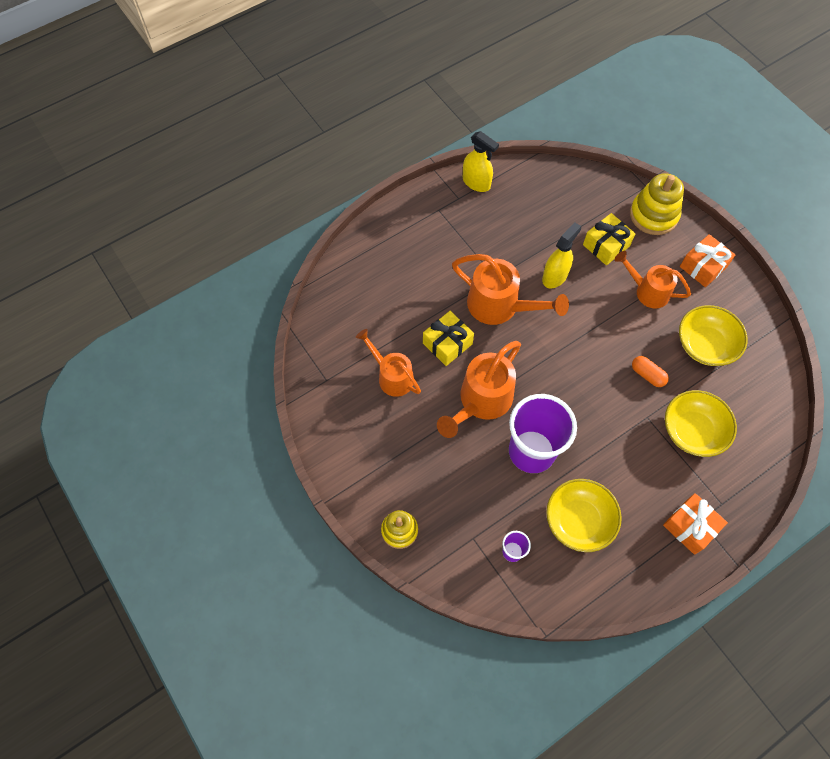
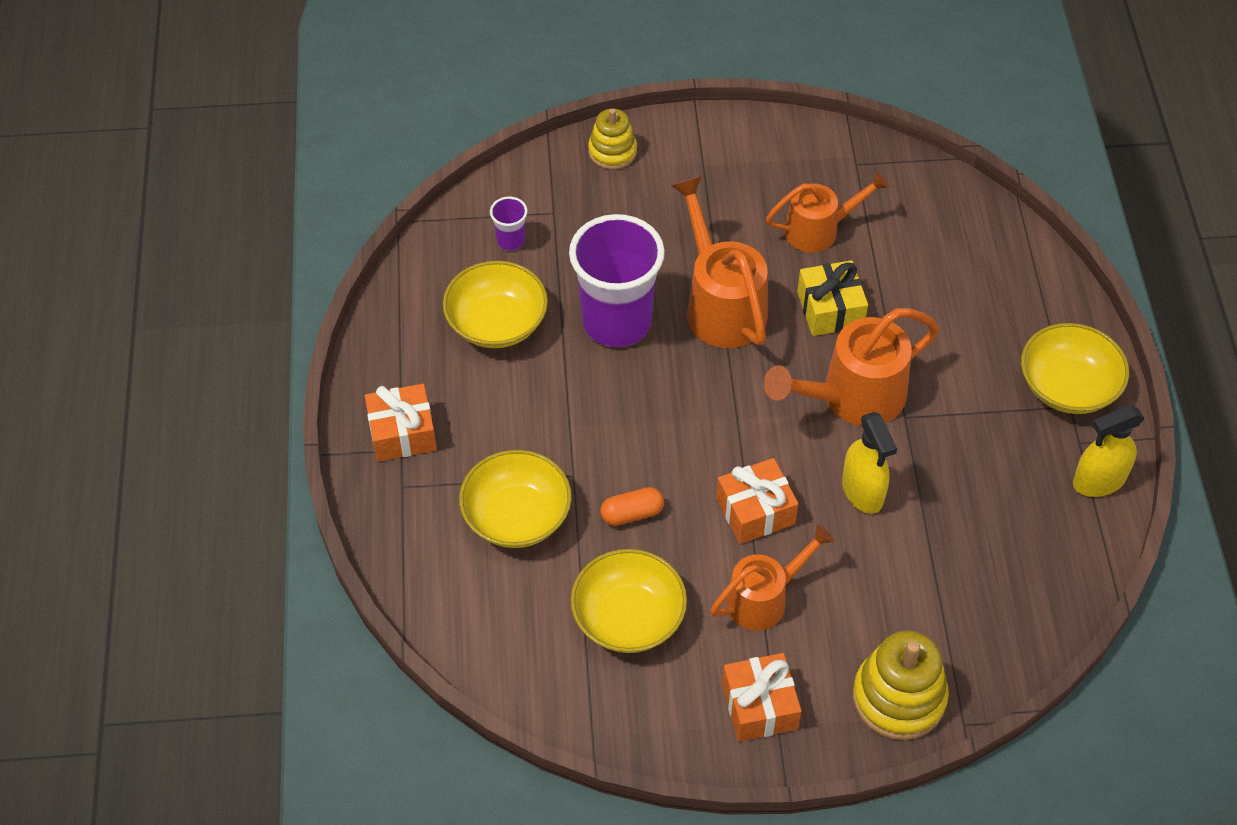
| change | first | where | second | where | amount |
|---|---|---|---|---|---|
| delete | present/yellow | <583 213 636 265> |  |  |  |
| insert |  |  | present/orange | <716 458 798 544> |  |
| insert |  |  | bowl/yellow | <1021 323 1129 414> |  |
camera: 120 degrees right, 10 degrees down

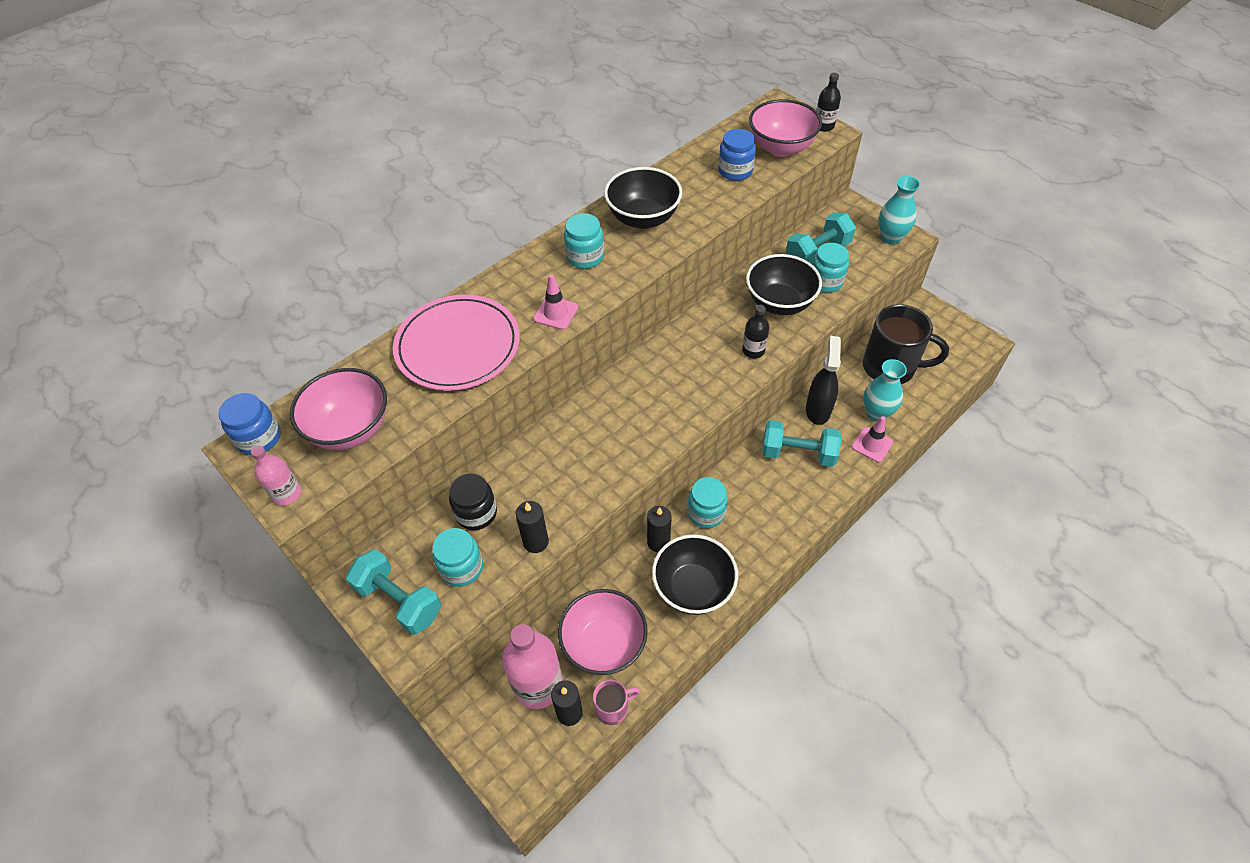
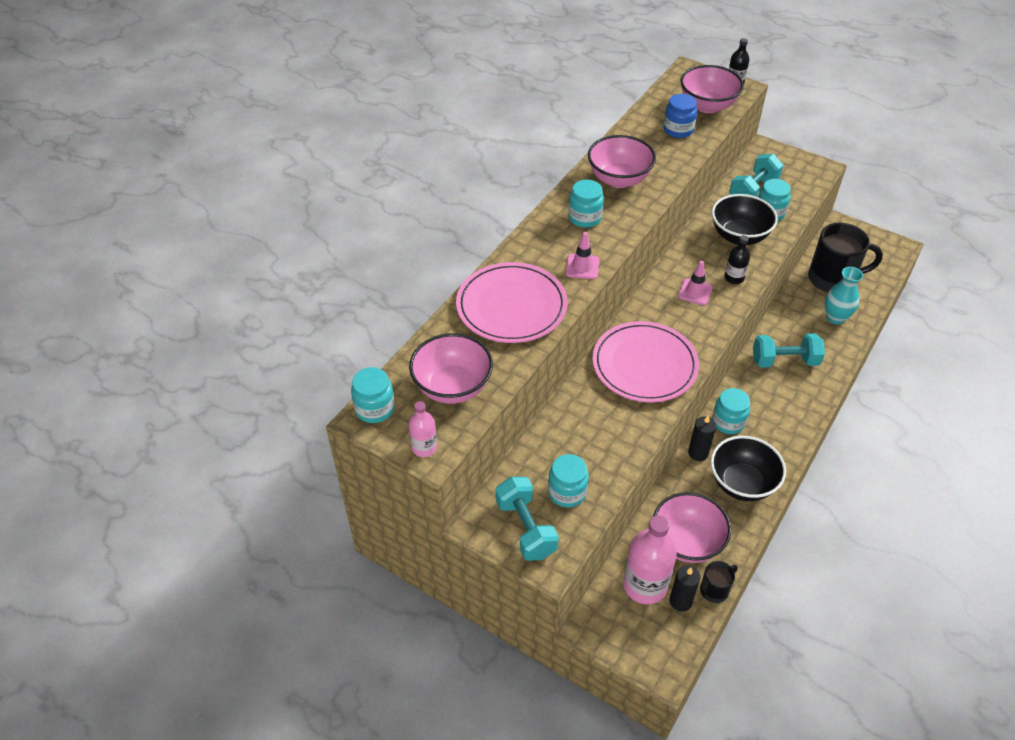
| change | first | where | second | where | amount |
|---|---|---|---|---|---|
| delete | jam jar/black | <449 473 497 530> |  |  |  |
| delete | candle/black | <516 501 549 553> |  |  |  |
| delete | spray bottle/black | <806 336 841 425> |  |  |  |
| delete | tall vase/teal | <879 176 920 245> |  |  |  |
| insert |  |  | flat dish/rose-pink | <592 321 699 403> |  |
| move | safety cone/rose-pink | <852 416 893 462> |  | <678 261 713 305> |  |
| recolor | jam jar/blue | <218 393 281 455> | jam jar/teal | <351 367 395 423> |  |
| recolor | mug/rose-pink | <593 680 640 725> | mug/black | <700 561 738 603> |  |
| recolor | bowl/black | <604 167 682 229> | bowl/rose-pink | <588 135 656 188> |  |
| rotate | free weight/teal | <346 549 441 635> |  | <496 477 559 561> | 45 degrees clockwise |
camera: 15 degrees left, 5 degrees down

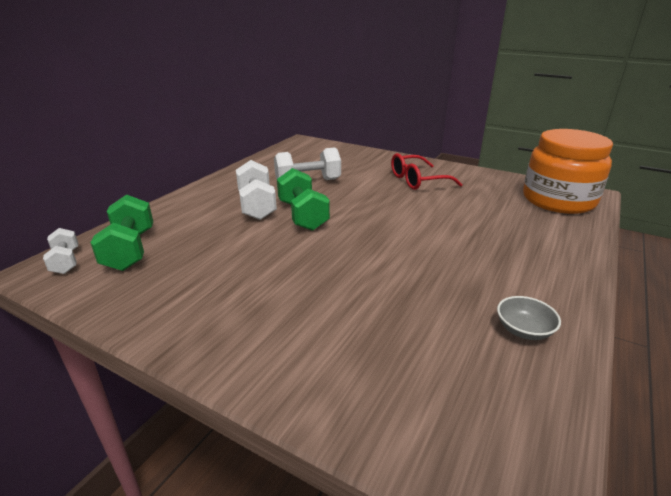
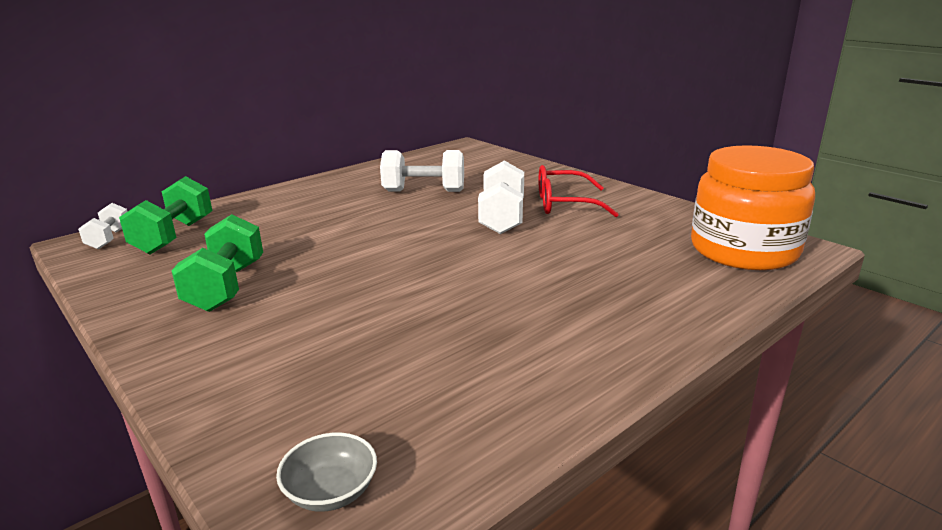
| change | first | where | second | where | amount |
|---|---|---|---|---|---|
| move | free weight/white | <236 160 277 220> |  | <478 160 524 234> |  |
| move | free weight/leaf-green | <277 168 330 231> |  | <171 214 263 312> |  |
| move | bowl/ash-grey | <497 296 561 340> |  | <276 433 377 512> |  |
camera: 20 degrees right, 5 degrees down

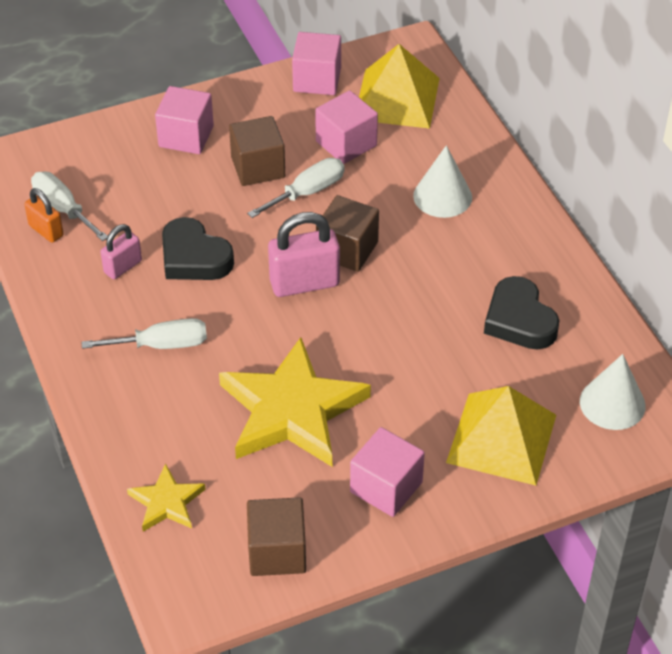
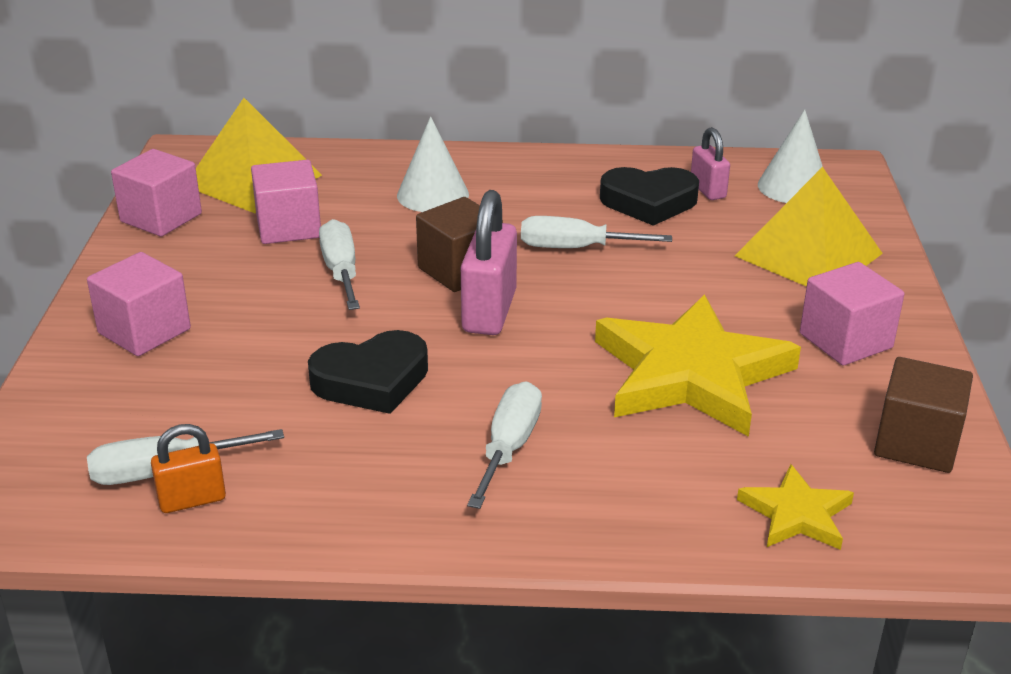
| change | first | where | second | where | amount |
|---|---|---|---|---|---|
| delete | block/russet | <229 116 285 186> |  |  |  |
| insert |  |  | hand screwdriver/white | <521 216 672 248> |  |
| move | lock/rose-pink | <100 224 142 279> |  | <691 127 730 200> |  |
camera: 65 degrees left, 15 degrees down

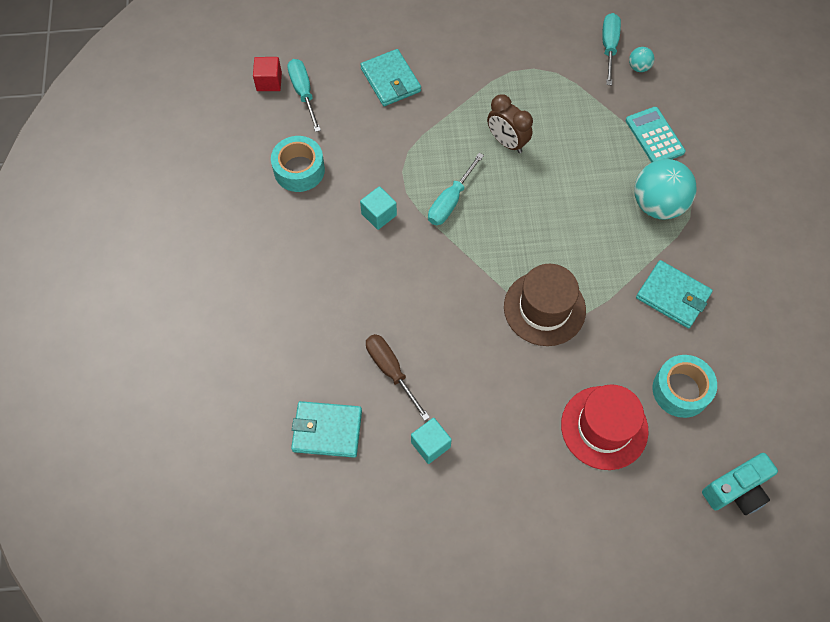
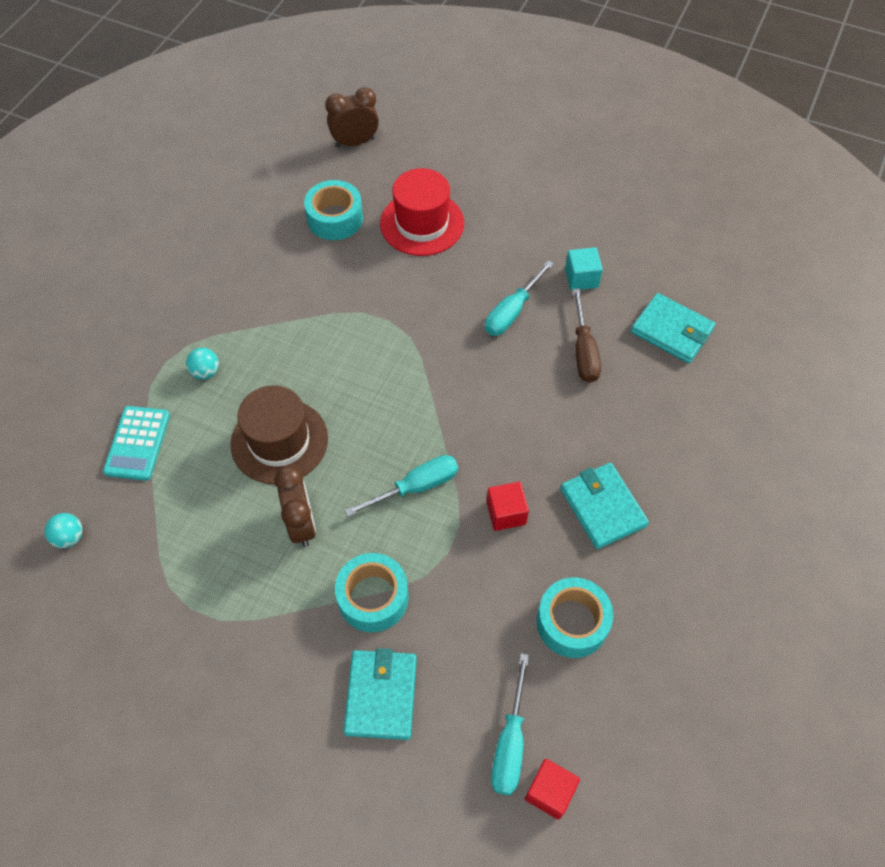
| change | first | where | second | where | amount |
|---|---|---|---|---|---|
| insert |  |  | roll of tape/teal | <335 553 409 632> |  |
| move | hat/russet | <504 264 586 346> |  | <231 385 328 484> |  |
| move | hand screwdriver/teal | <602 13 621 85> |  | <485 260 554 336> |  |
| move | card wallet/teal | <636 260 713 328> |  | <560 462 649 549> |  |
| replace | compact camera/teal | <702 453 778 515> | clock/russet | <325 87 379 147> |  |
| recolor | block/teal | <360 186 397 230> | block/crimson | <487 482 529 531> |  |
| resize | play ball/teal | <634 159 697 220> |  | <186 348 219 380> | x0.45 |
camera: 150 degrees left, 5 degrees down

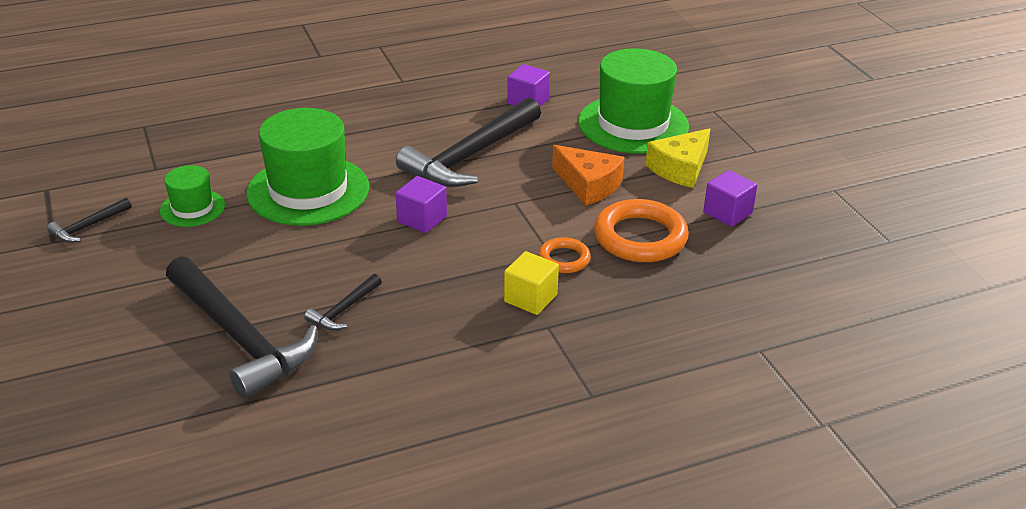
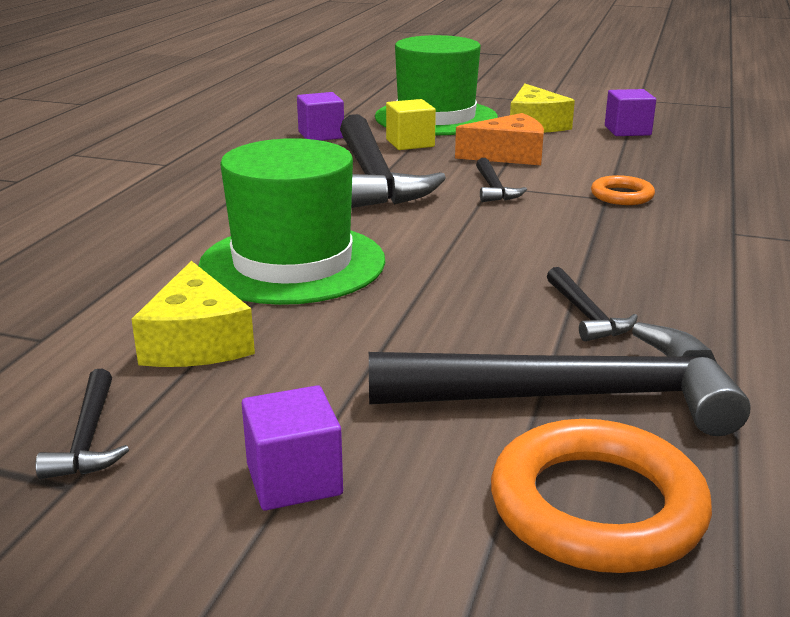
| change | first | where | second | where | amount |
|---|---|---|---|---|---|
| insert |  |  | hammer/black | <476 158 527 202> |  |
| move | block/royal purple | <396 176 447 233> |  | <242 385 343 510> |  |
| move | block/yellow | <504 251 559 315> |  | <386 99 436 150> |  |
| move | hoop/orange | <594 199 689 262> |  | <491 419 712 573> |  |
| replace | hat/leaf-green | <160 165 225 227> | cheese/yellow | <131 261 255 367> |  |
camera: 50 degrees left, 10 degrees down

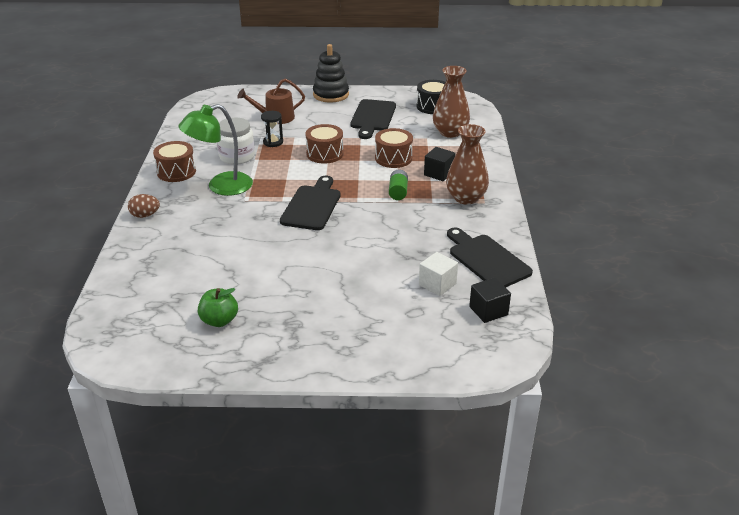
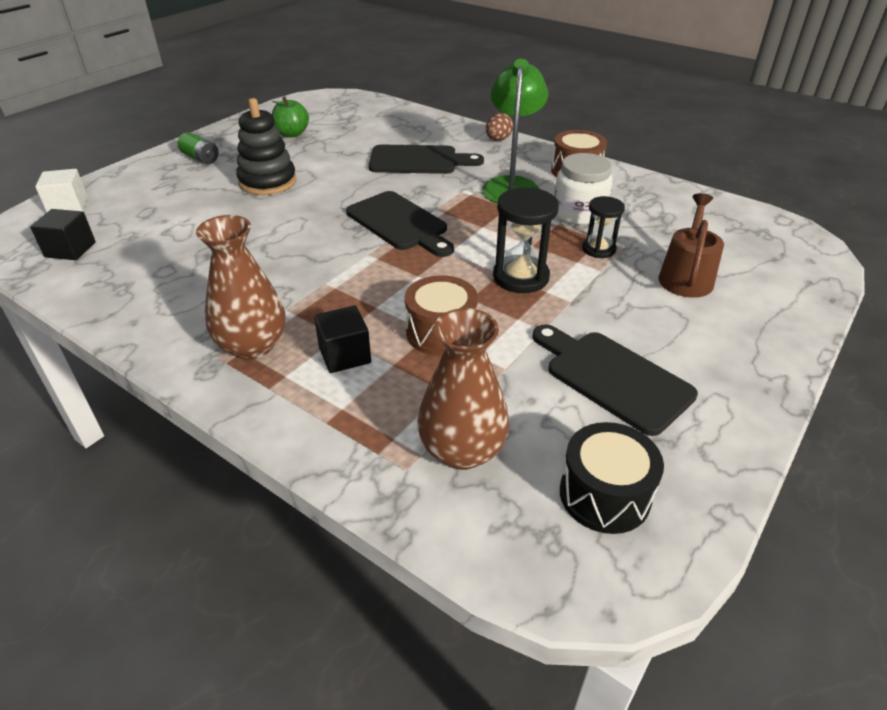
| change | first | where | second | where | amount |
|---|---|---|---|---|---|
| move | stacking rings/black | <313 44 349 102> |  | <236 98 297 195> |  |
| move | AA battery/leaf-green | <389 170 408 200> |  | <178 132 219 164> |  |
| move | block/white | <419 252 458 296> |  | <35 169 88 212> |  |
| move | bread board/black | <447 228 533 287> |  | <369 144 484 174> |  |
| replace | toy drum/russet | <305 124 343 163> | sand timer/black | <493 187 559 293> |  |
camera: 125 degrees right, 5 degrees up

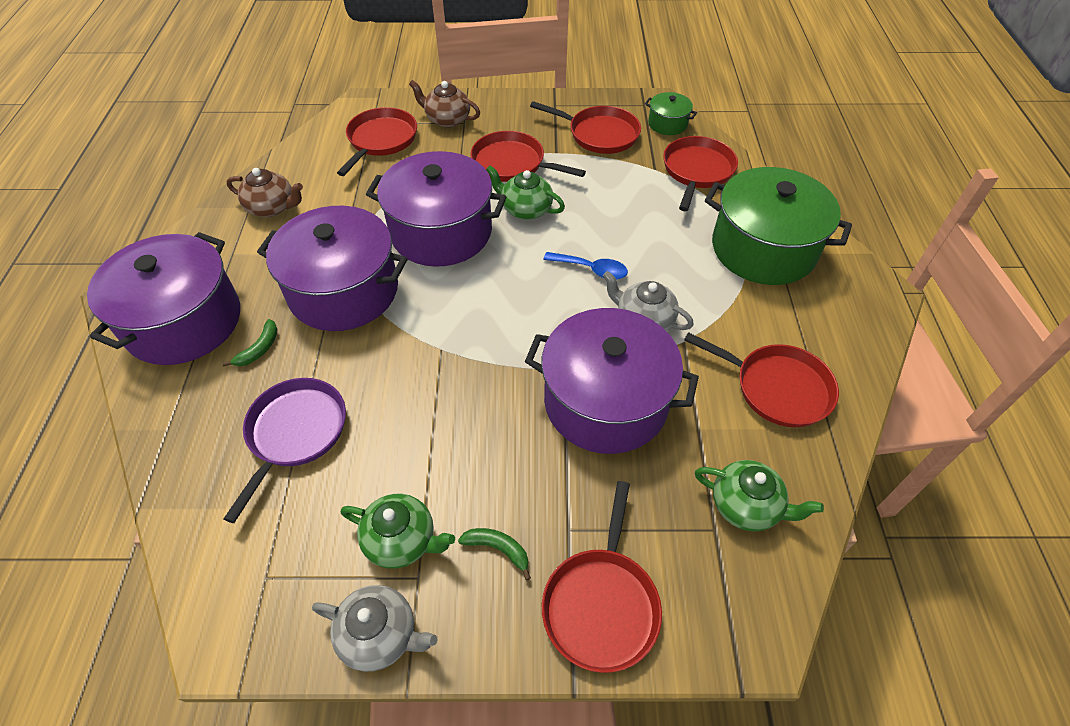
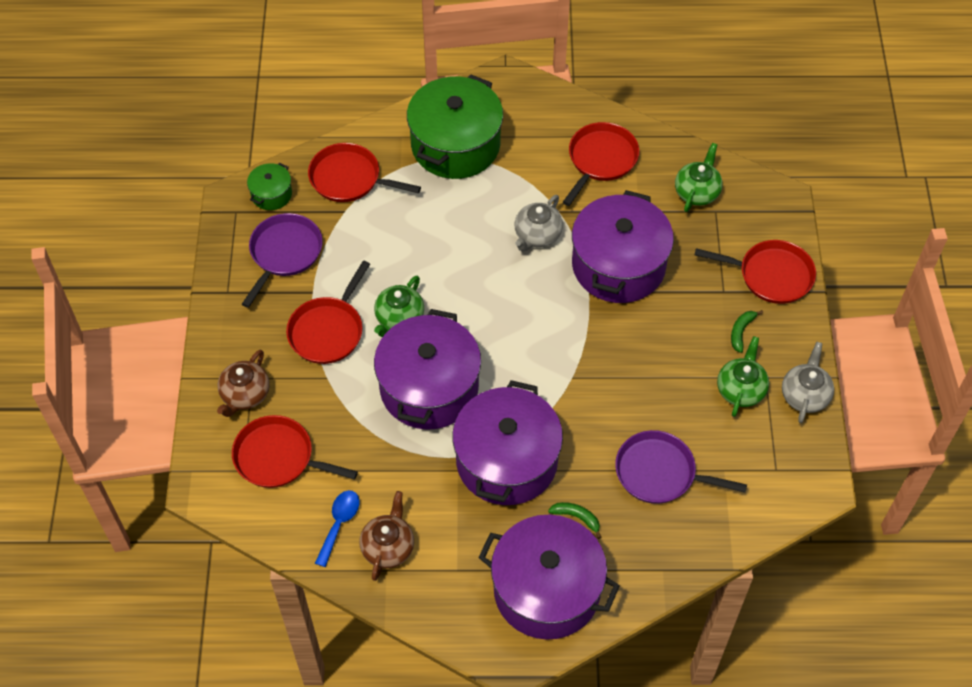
| change | first | where | second | where | amount |
|---|---|---|---|---|---|
| move | teaspoon/blue | <543 252 628 280> |  | <315 490 360 567> |  |
| recolor | skillet/crimson | <530 101 641 154> | skillet/royal purple | <242 213 323 308> |  |
camera: 90 degrees left, 5 degrees up

